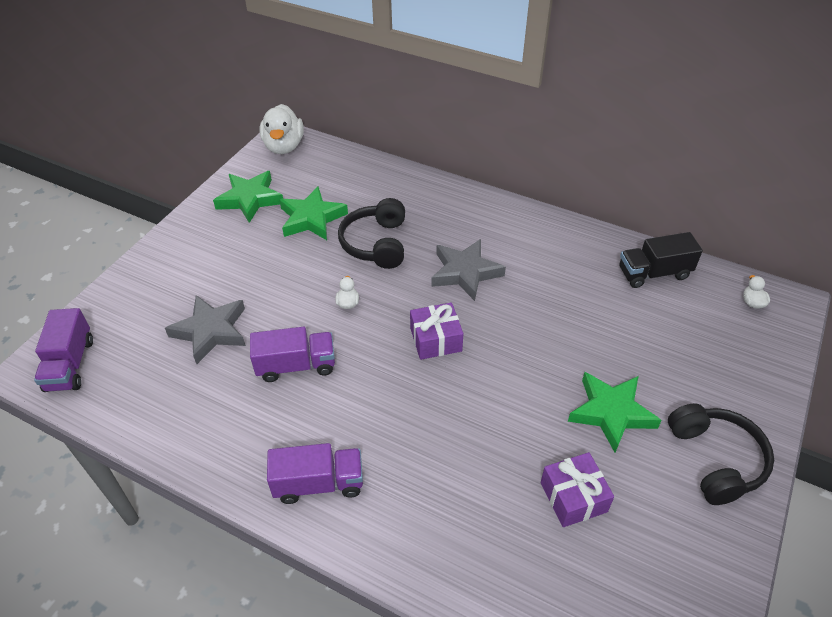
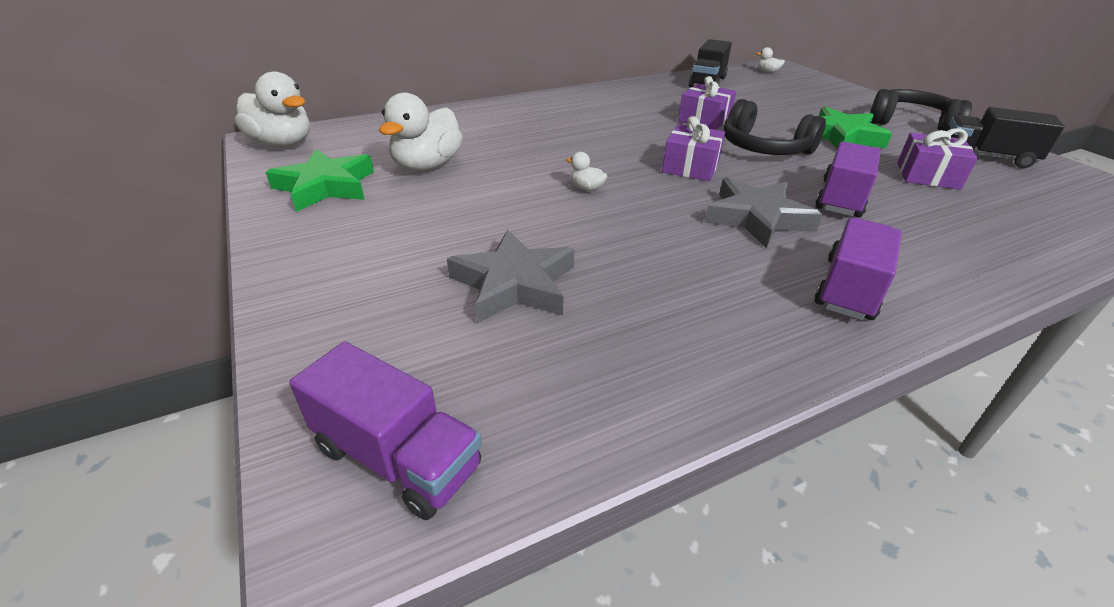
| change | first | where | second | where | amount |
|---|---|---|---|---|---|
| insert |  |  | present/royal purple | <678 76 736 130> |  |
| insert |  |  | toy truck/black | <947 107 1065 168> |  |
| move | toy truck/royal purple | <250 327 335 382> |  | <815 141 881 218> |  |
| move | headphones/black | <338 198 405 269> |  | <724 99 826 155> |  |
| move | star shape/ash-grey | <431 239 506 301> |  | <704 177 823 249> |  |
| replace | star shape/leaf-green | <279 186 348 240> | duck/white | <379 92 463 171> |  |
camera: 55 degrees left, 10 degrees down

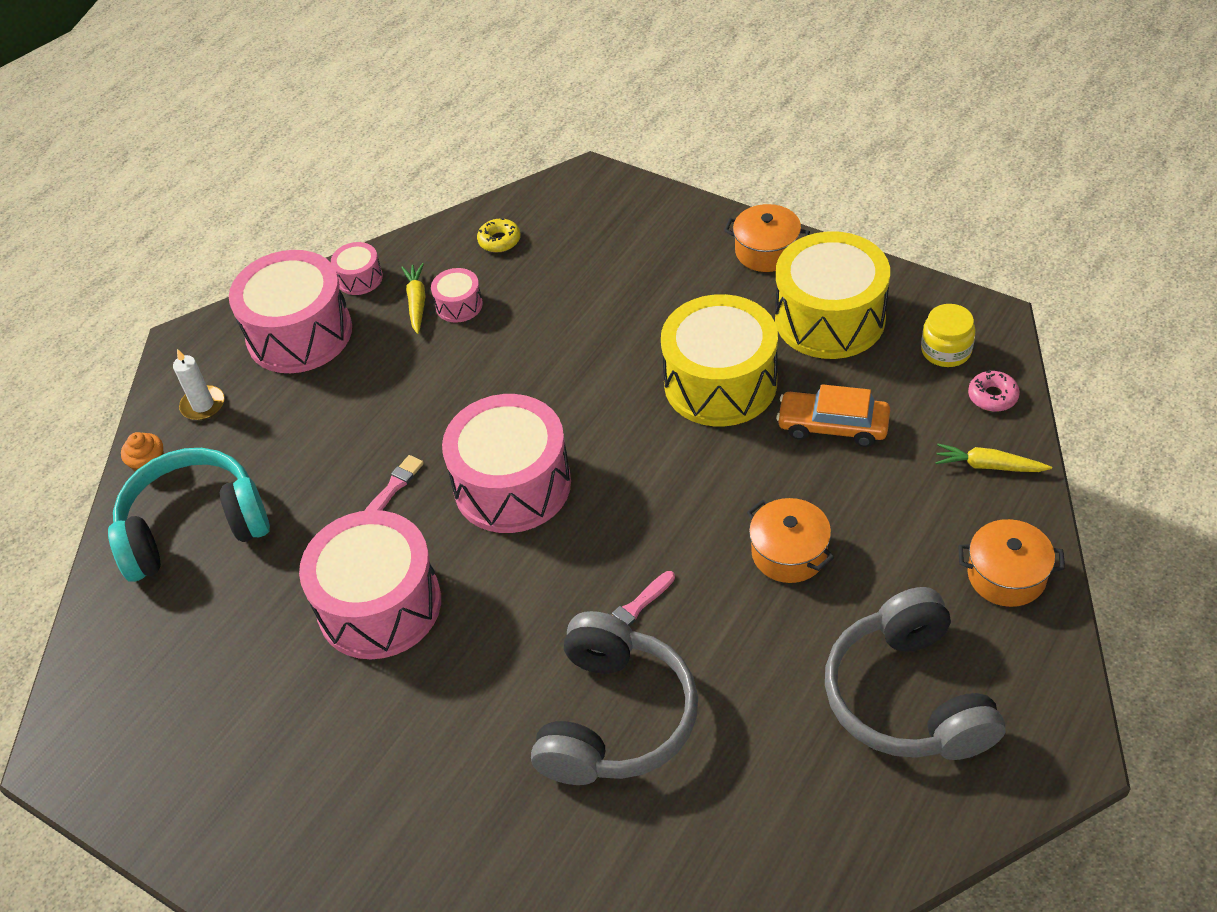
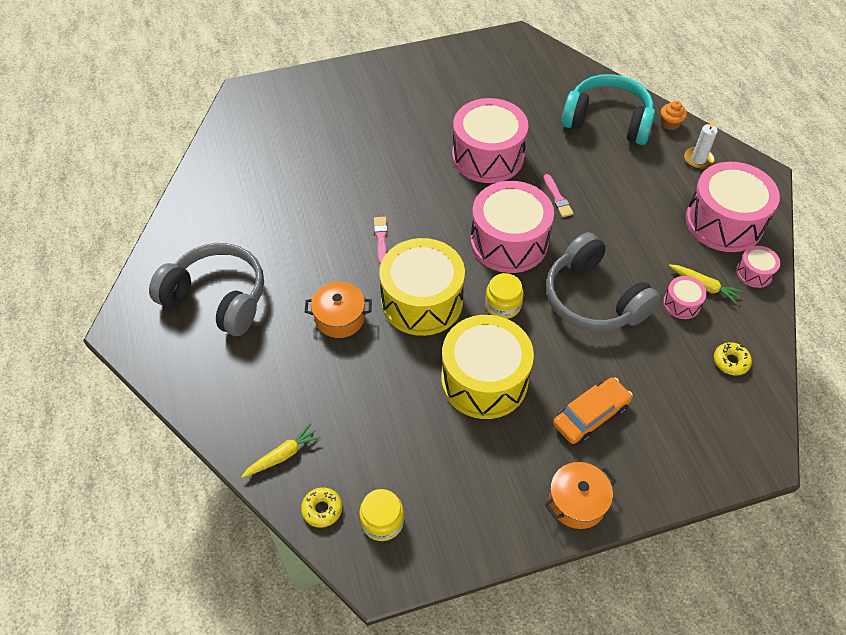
| change | first | where | second | where | amount |
|---|---|---|---|---|---|
| delete | stockpot/orange | <958 519 1065 607> |  |  |  |
| insert |  |  | jam jar/yellow | <485 273 524 319> |  |
| move | headphones/ash-grey | <531 611 698 785> |  | <546 232 661 331> |  |
| move | toy drum/yellow | <775 231 890 359> |  | <379 238 465 336> |  |
| move | car/orange | <776 384 890 447> |  | <553 377 633 444> |  |
| recolor | doughnut/rose-pink | <968 370 1020 412> | doughnut/yellow | <301 487 342 528> |  |
| rotate | headphones/teal | <108 448 270 582> |  | <562 74 655 145> | 90 degrees counterclockwise |
camera: 125 degrees right, 5 degrees up

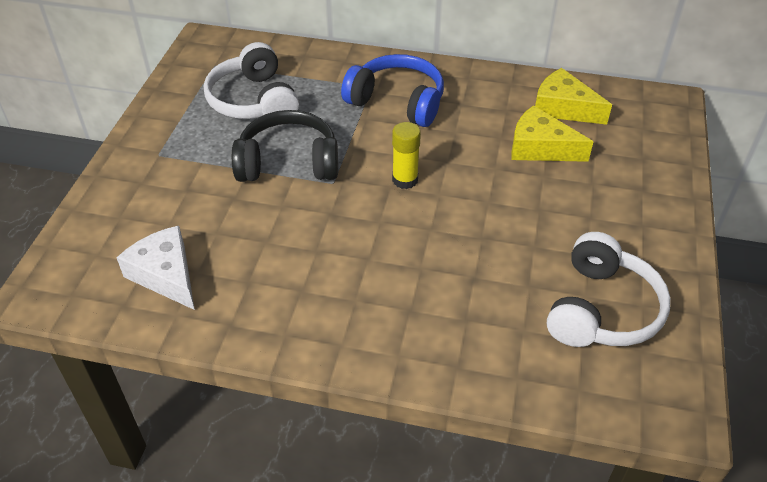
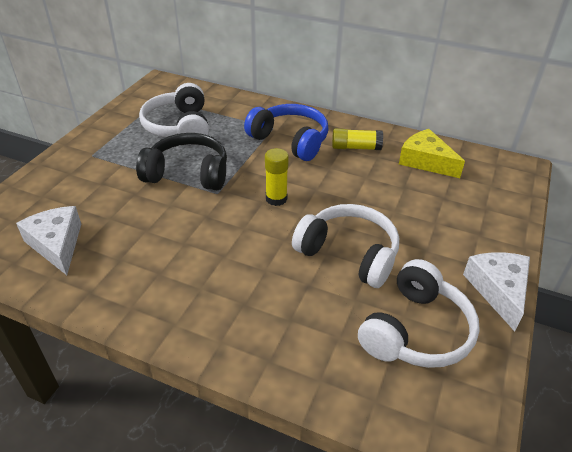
| change | first | where | second | where | amount |
|---|---|---|---|---|---|
| delete | cheese/yellow | <512 105 593 162> |  |  |  |
| insert |  |  | headphones/white | <292 204 399 288> |  |
| insert |  |  | glue stick/yellow | <332 129 383 150> |  |
| insert |  |  | cheese/white | <463 252 530 332> |  |
camera: 10 degrees right, 5 degrees down

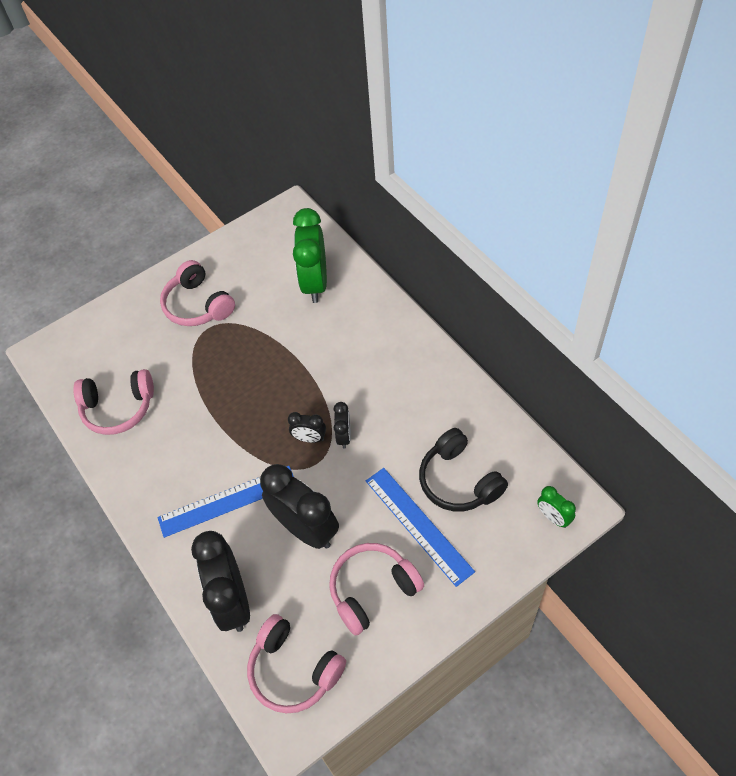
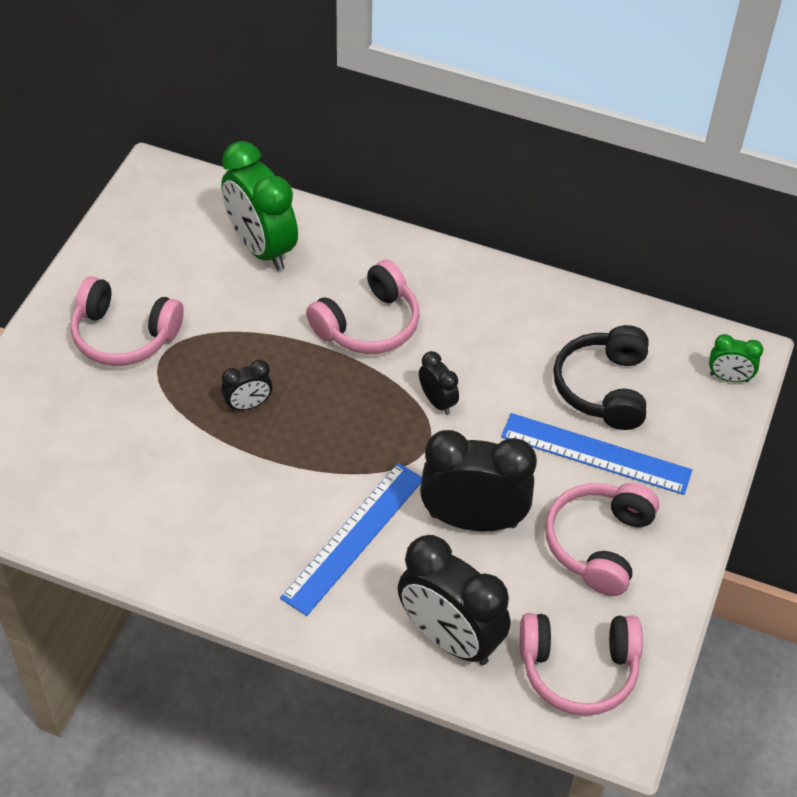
| change | first | where | second | where | amount |
|---|---|---|---|---|---|
| move | headphones/rose-pink | <73 369 154 435> |  | <306 260 420 354> |  |
| move | clock/black | <288 412 326 443> |  | <221 360 273 411> |  |
| rotate | headphones/black | <419 428 508 511> |  | <553 325 649 430> | 75 degrees clockwise |
camera: 40 degrees left, 5 degrees down

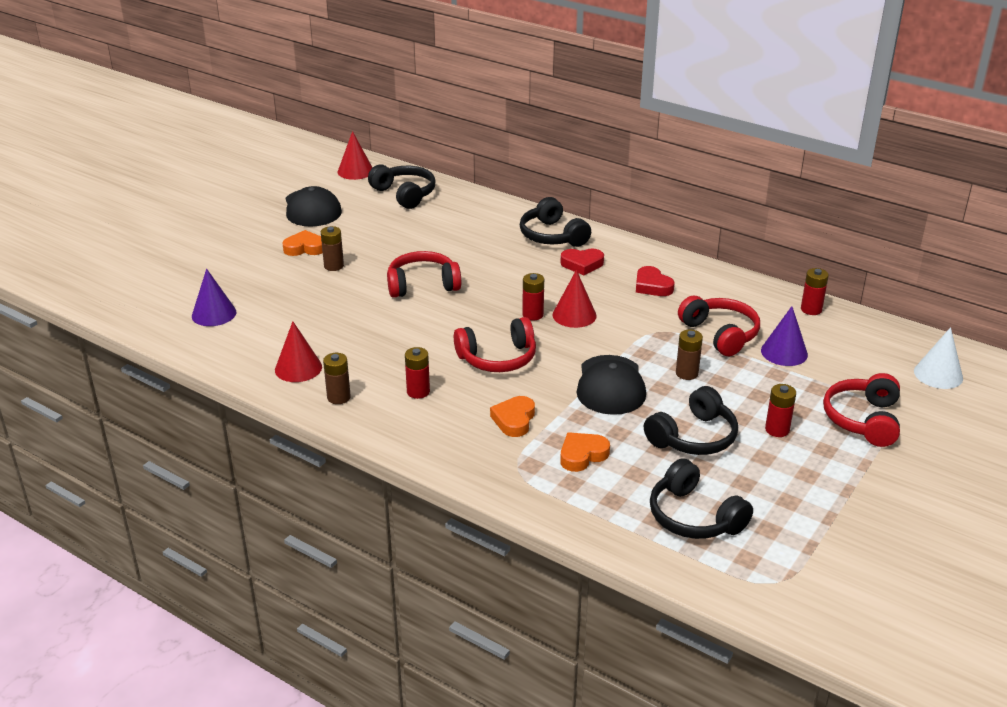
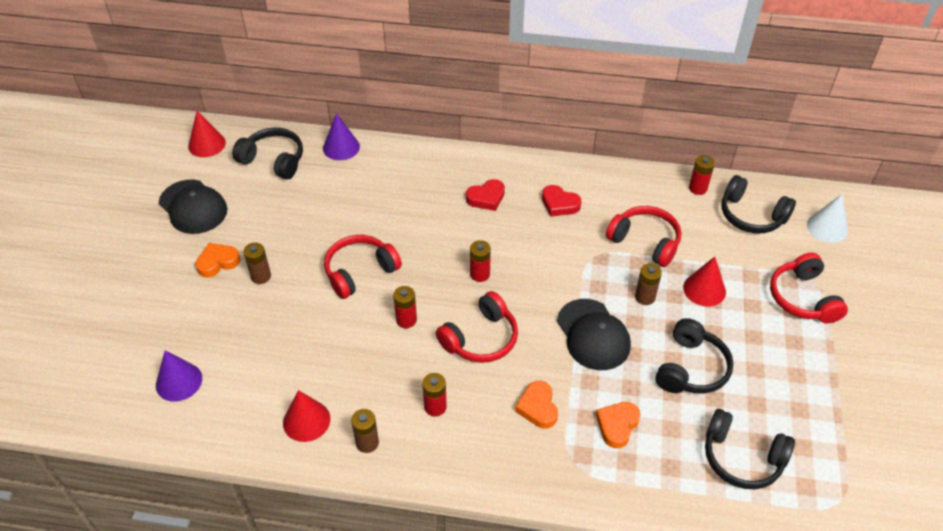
| change | first | where | second | where | amount |
|---|---|---|---|---|---|
| move | headphones/black | <520 197 591 247> |  | <721 175 796 234> |  |
| move | cone/crimson | <553 270 597 328> |  | <683 257 726 307> |  |
| move | cone/royal purple | <761 306 808 366> |  | <323 113 360 160> |  |
| move | AA battery/crimson | <765 384 796 437> |  | <393 286 417 328> |  |
camera: 25 degrees left, 15 degrees up

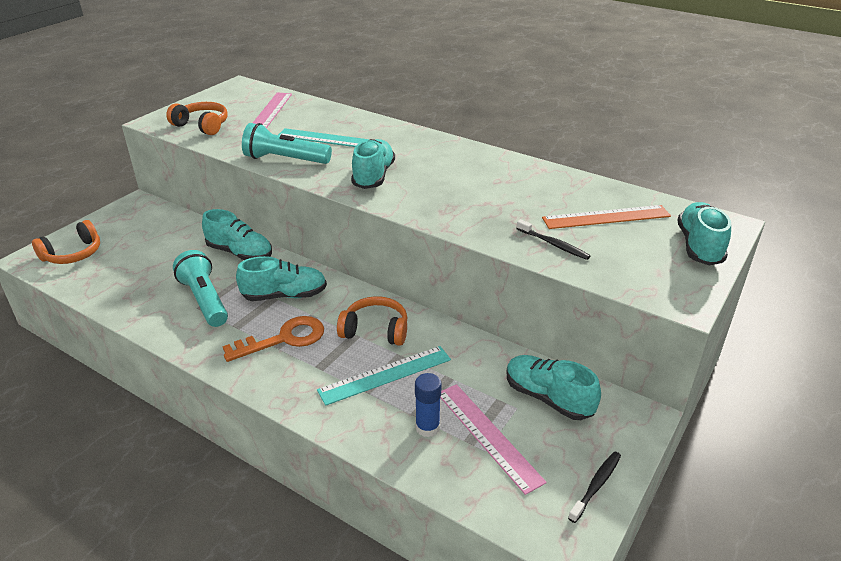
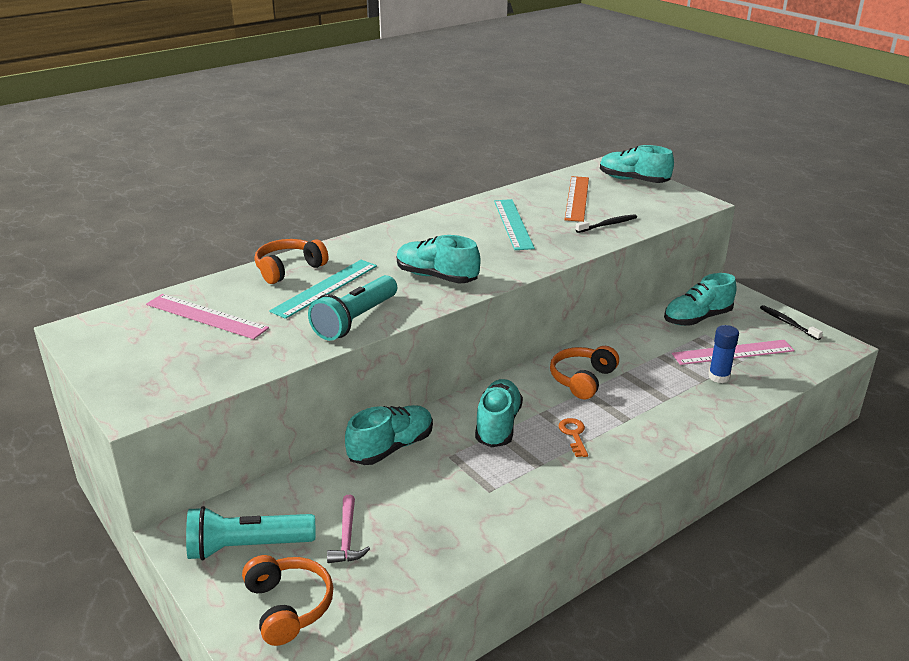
| change | first | where | second | where | amount |
|---|---|---|---|---|---|
| insert |  |  | hammer/rose-pink | <327 495 370 563> |  |
| move | headphones/orange | <166 102 228 135> |  | <254 239 328 284> |  |
| move | torch/teal | <173 250 228 327> |  | <186 506 315 560> |  |
| move | ruler/teal | <317 346 451 406> |  | <494 199 535 250> |  |
| resize | door key/orange | <222 316 324 362> |  | <559 418 588 457> | x0.55 |
camera: 70 degrees left, 5 degrees down

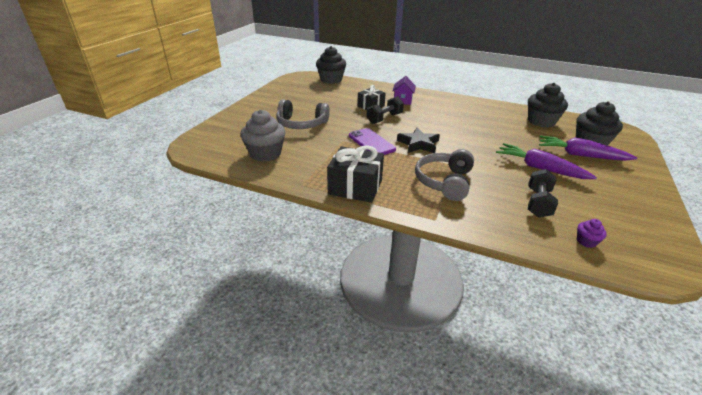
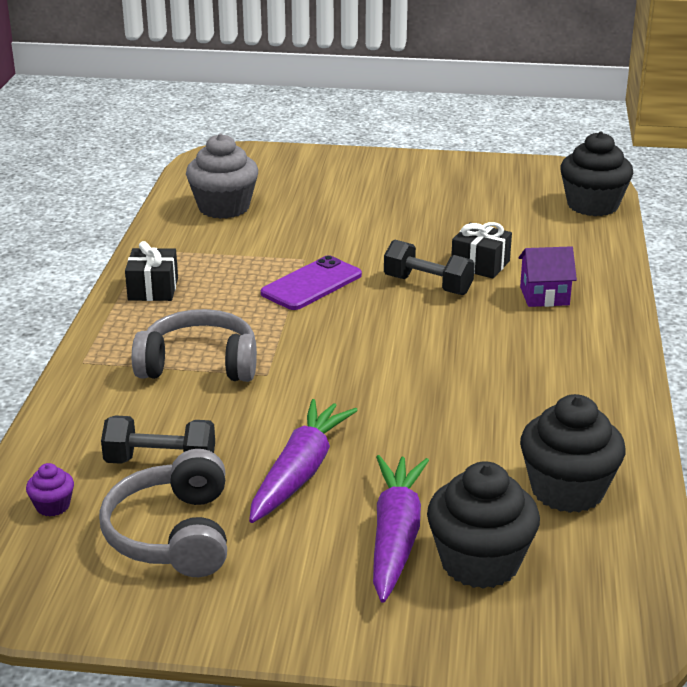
| change | first | where | second | where | amount |
|---|---|---|---|---|---|
| delete | star shape/black | <397 128 440 153> |  |  |  |
| move | headphones/ash-grey | <276 99 330 129> |  | <99 449 227 577> |  |
| resize | present/black | <327 145 384 203> |  | <125 241 178 301> | x0.64 |
camera: 75 degrees right, 5 degrees down

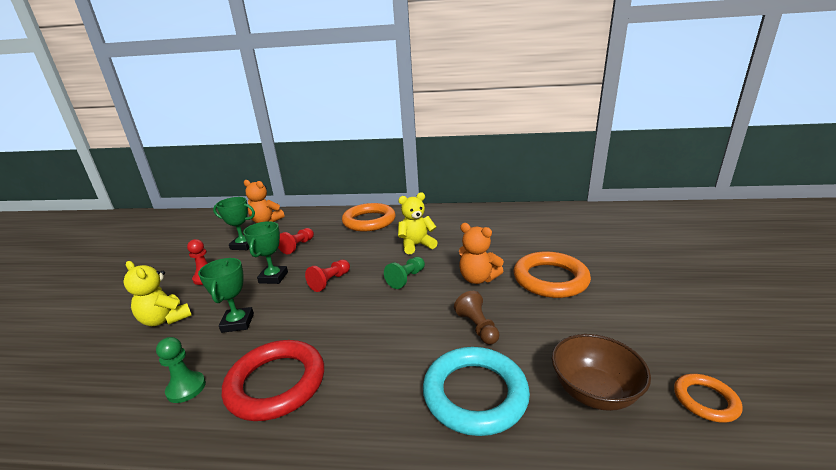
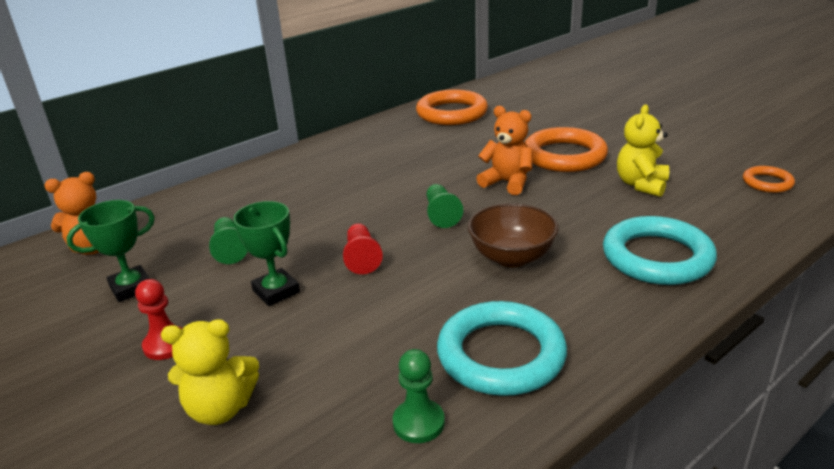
| change | first | where | second | where | amount |
|---|---|---|---|---|---|
| delete | award cup/leaf-green | <198 258 254 333> |  |  |  |
| delete | game pawn/russet | <454 291 500 345> |  |  |  |
| move | hoop/orange | <342 203 396 232> |  | <416 89 488 125> |  |
| move | teddy bear/yellow | <398 192 438 254> |  | <617 104 669 197> |  |
| move | bowl/russet | <552 334 651 411> |  | <468 203 558 267> |  |
| recolor | hoop/crimson | <222 340 324 421> | hoop/teal | <437 301 567 396> |  |
| recolor | game pawn/crimson | <278 228 314 254> | game pawn/leaf-green | <209 217 248 264> |  |
| rotate | teddy bear/orange | <459 223 504 284> |  | <476 106 533 195> | 135 degrees counterclockwise |
camera: 45 degrees left, 5 degrees up

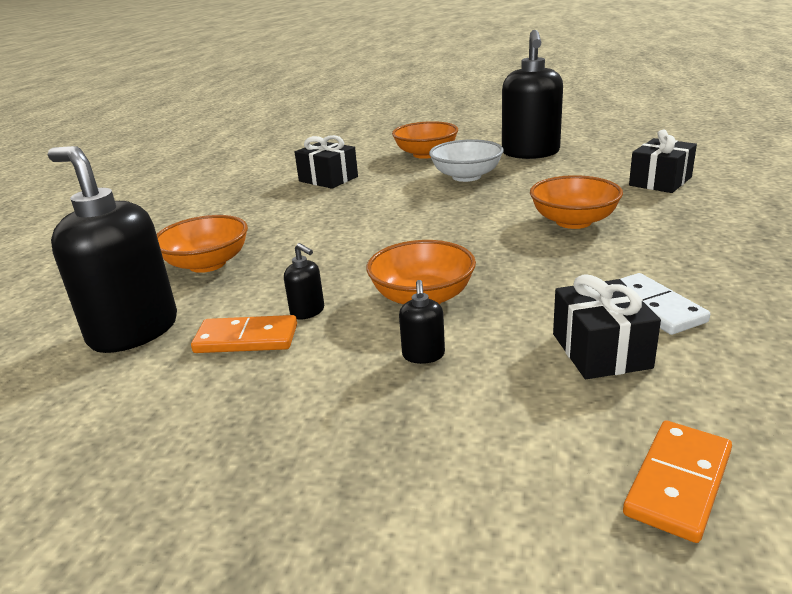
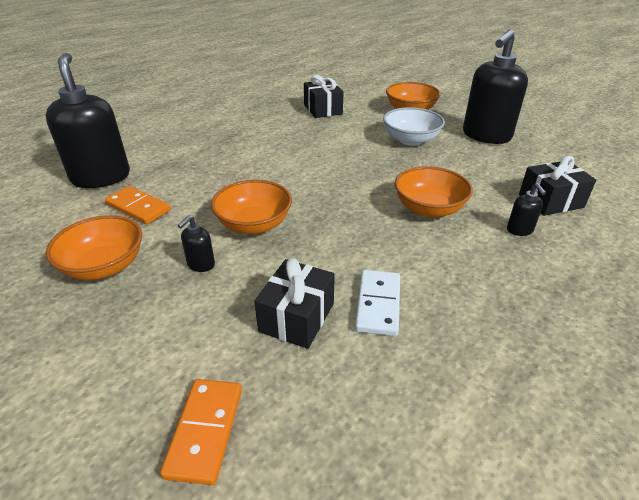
| change | first | where | second | where | amount |
|---|---|---|---|---|---|
| move | bowl/orange | <157 215 248 273> |  | <46 215 142 280> |  |
| move | soap dispenser/black | <284 243 324 319> |  | <507 183 546 236> |  |
| rotate | domino/orange | <623 421 732 543> |  | <160 379 242 485> | 60 degrees counterclockwise |
camera: 30 degrees right, 10 degrees up

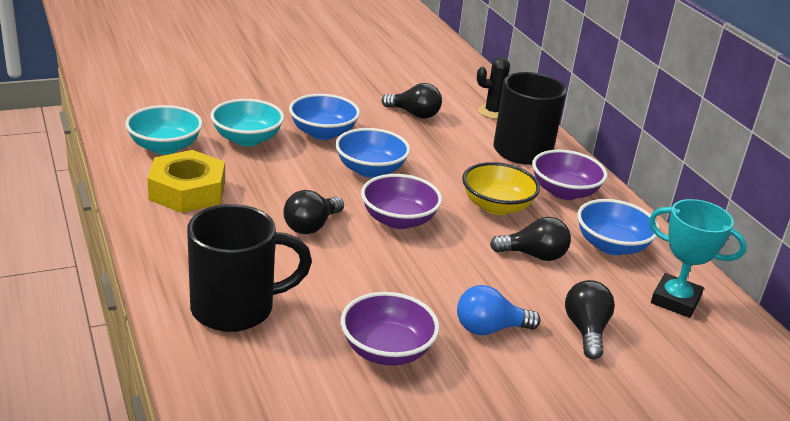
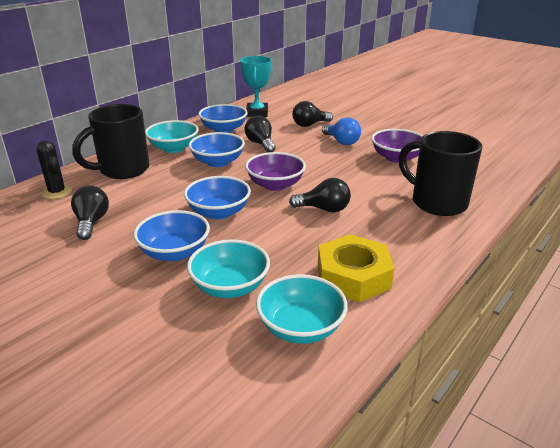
| change | first | where | second | where | amount |
|---|---|---|---|---|---|
| recolor | bowl/yellow | <462 162 540 215> | bowl/blue | <189 132 245 167> |  |
| recolor | bowl/royal purple | <532 149 607 200> | bowl/teal | <145 120 199 153> |  |
camera: 115 degrees left, 0 degrees up

